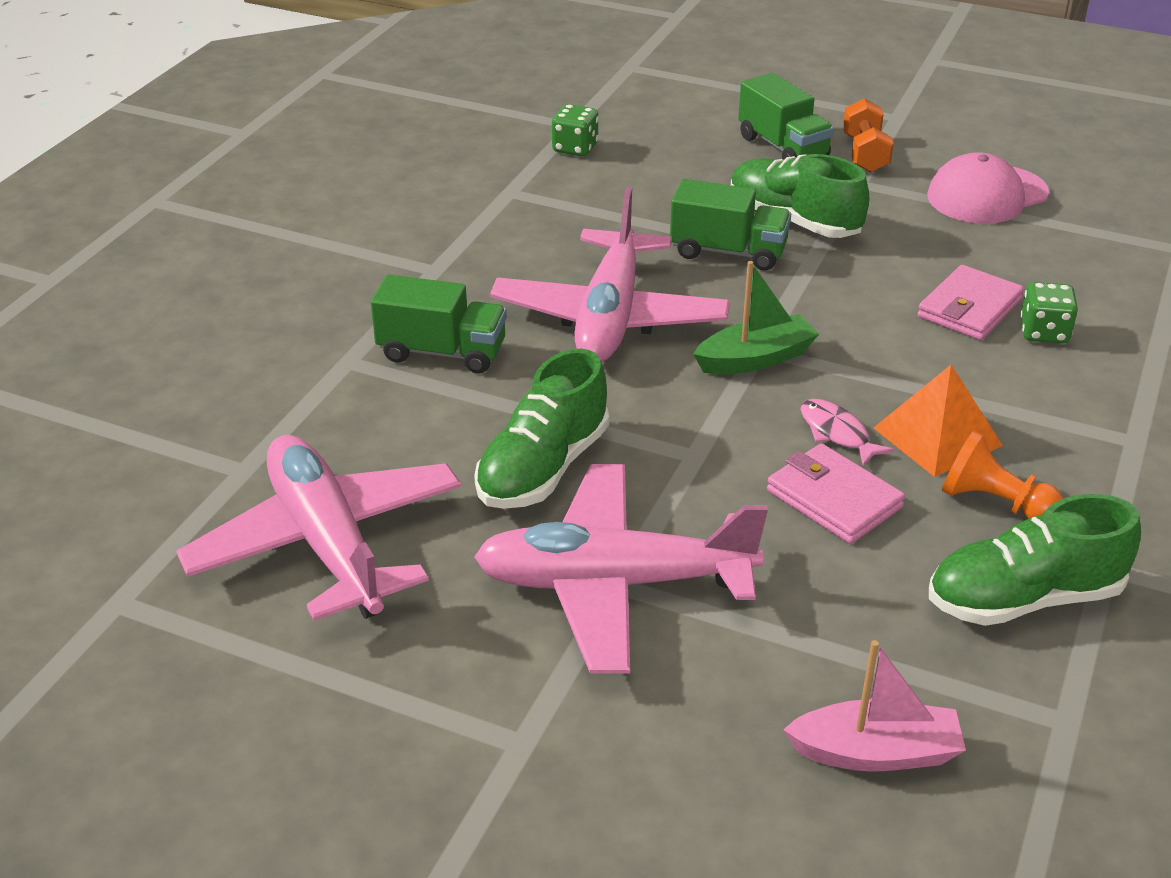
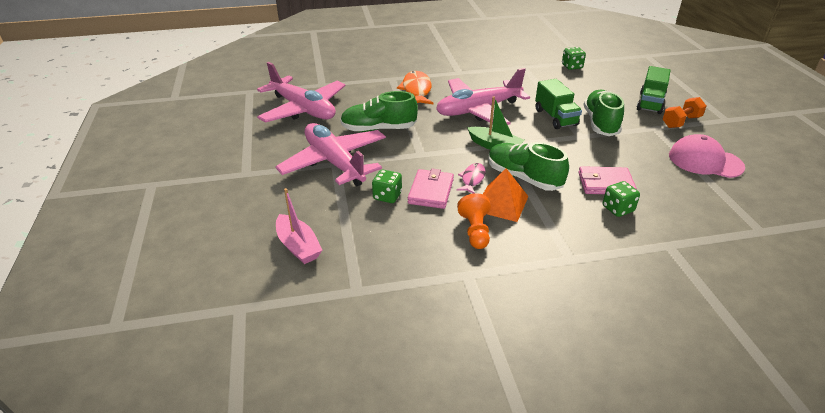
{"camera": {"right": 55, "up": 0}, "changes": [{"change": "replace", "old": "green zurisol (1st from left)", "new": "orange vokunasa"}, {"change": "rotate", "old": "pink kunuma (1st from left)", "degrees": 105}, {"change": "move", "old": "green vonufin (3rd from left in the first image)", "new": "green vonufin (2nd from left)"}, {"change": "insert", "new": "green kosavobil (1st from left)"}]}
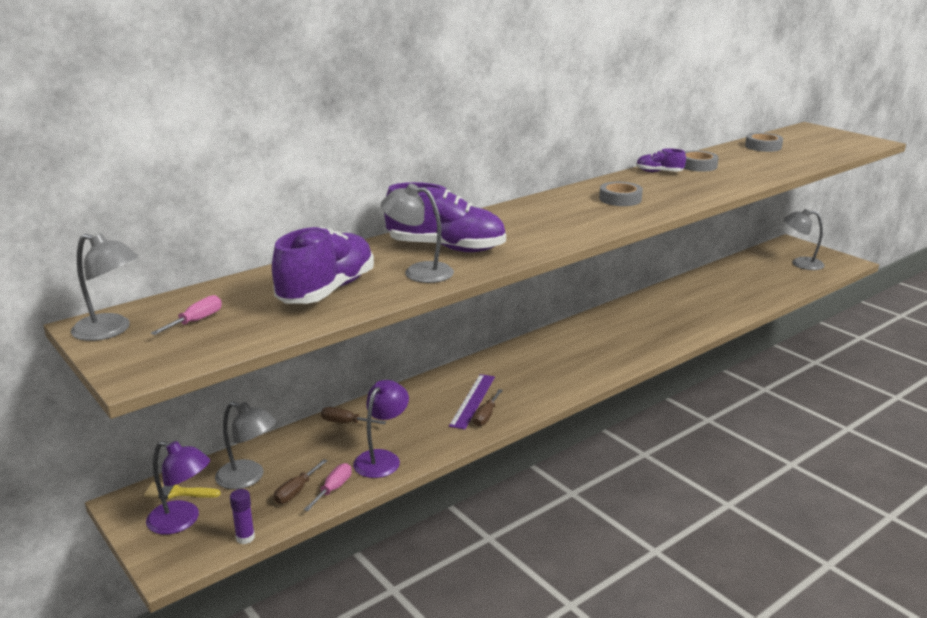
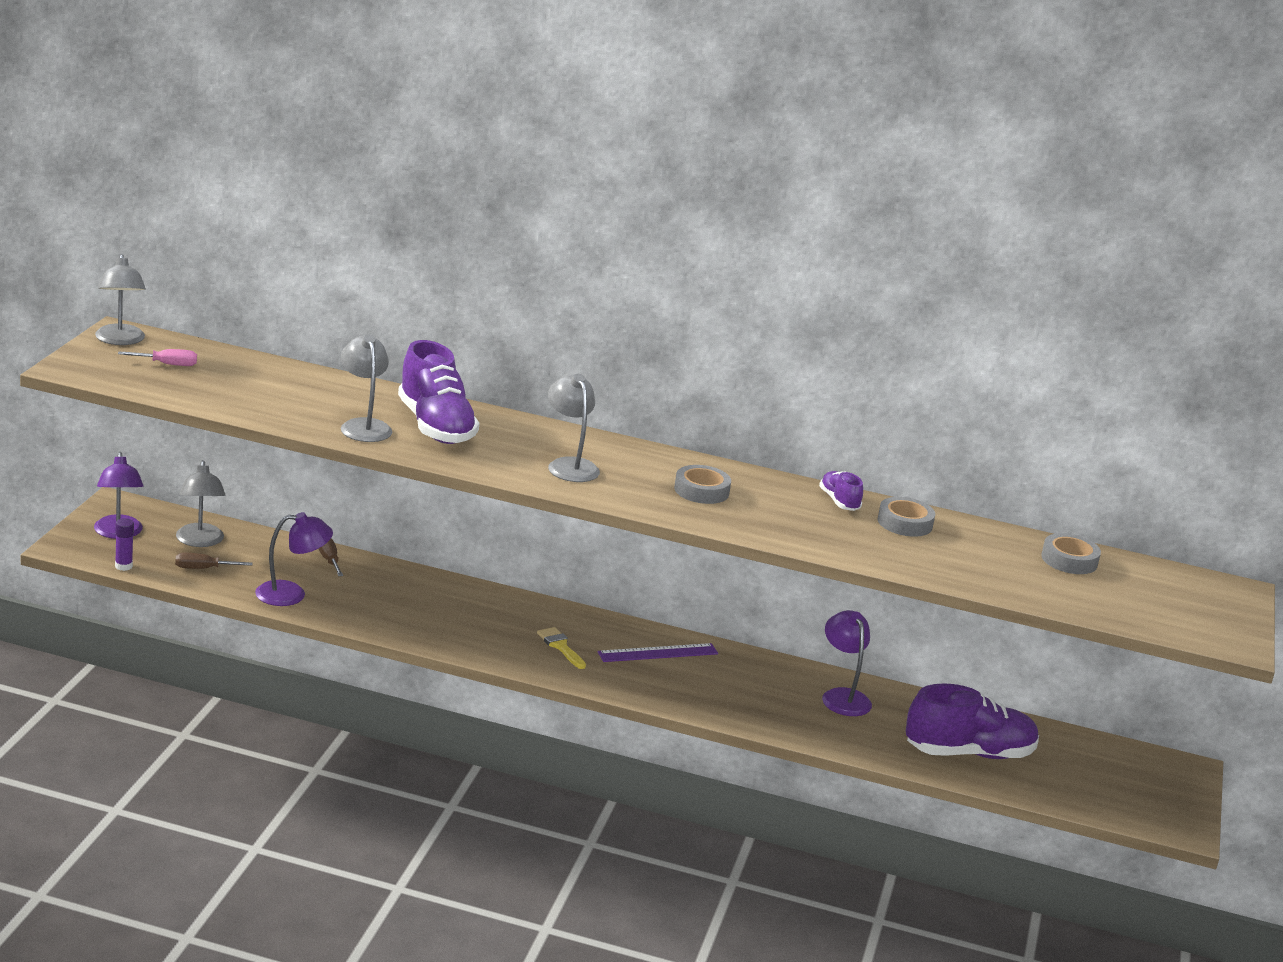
{"camera": {"right": 50, "up": 0}, "changes": [{"change": "move", "old": "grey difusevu (4th from left)"}, {"change": "move", "old": "purple vonufin (1st from left in the first image)", "new": "purple vonufin (3rd from left)"}, {"change": "move", "old": "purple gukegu"}, {"change": "delete", "old": "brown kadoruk (3rd from left)"}, {"change": "delete", "old": "pink kadoruk (2nd from left)"}, {"change": "move", "old": "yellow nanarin"}, {"change": "insert", "new": "purple difusevu (3rd from left)"}]}
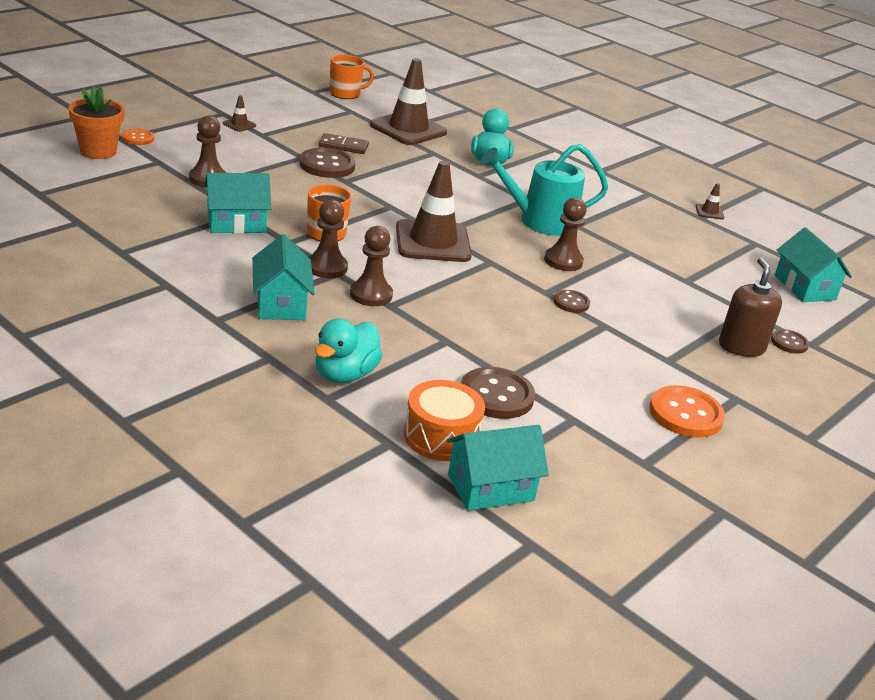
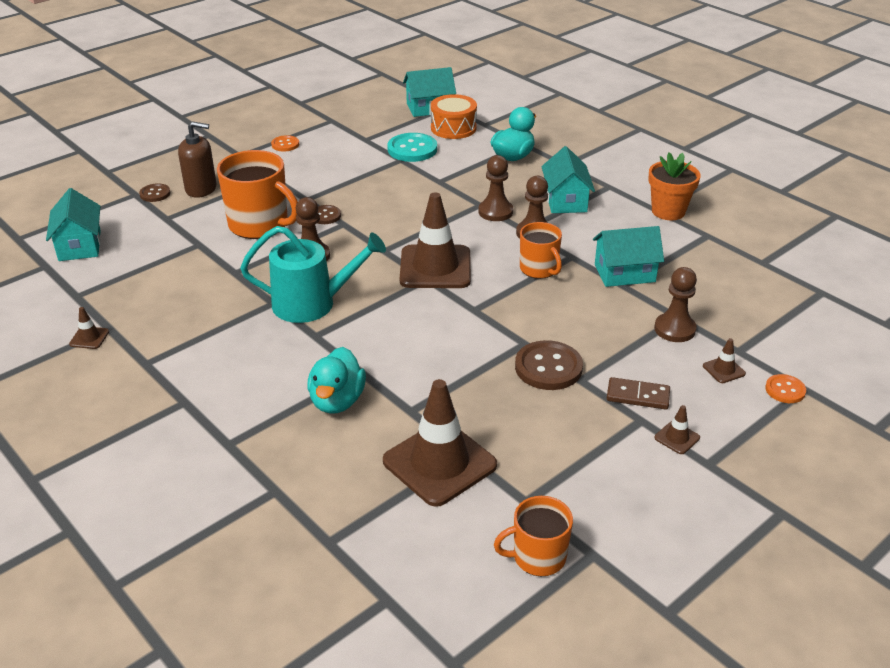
{"camera": {"right": -170, "up": 5}, "changes": [{"change": "move", "old": "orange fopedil"}, {"change": "move", "old": "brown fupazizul"}, {"change": "rotate", "old": "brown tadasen", "degrees": -90}, {"change": "recolor", "old": "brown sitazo (2nd from left)", "new": "turquoise sitazo"}, {"change": "resize", "old": "orange sitazo (2nd from left in the first image)", "factor": 0.56}, {"change": "insert", "new": "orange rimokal (1st from left)"}, {"change": "insert", "new": "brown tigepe (5th from left)"}]}
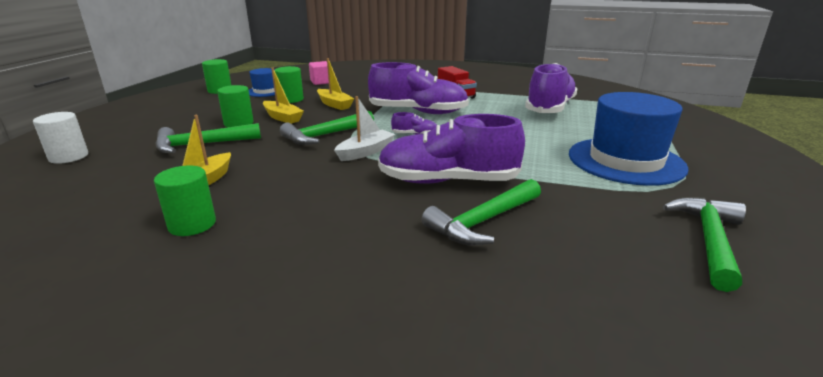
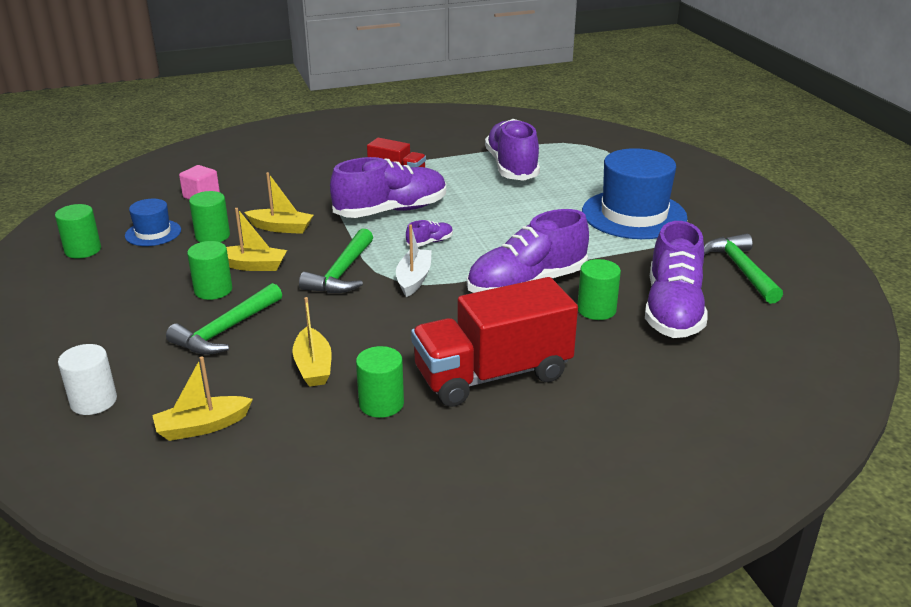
{"camera": {"right": -35, "up": 5}, "changes": [{"change": "replace", "old": "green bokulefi (3rd from left)", "new": "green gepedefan (5th from left)"}, {"change": "insert", "new": "purple vonufin (5th from left)"}, {"change": "insert", "new": "red zurisol (2nd from left)"}, {"change": "insert", "new": "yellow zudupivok (1st from left)"}]}
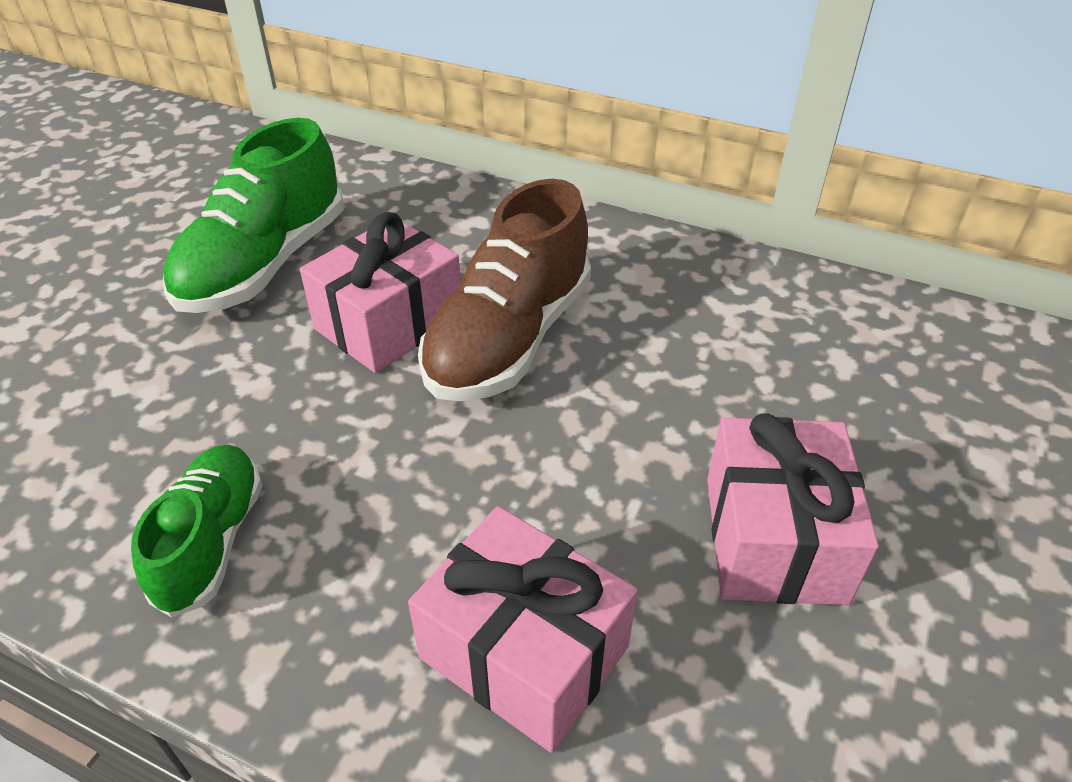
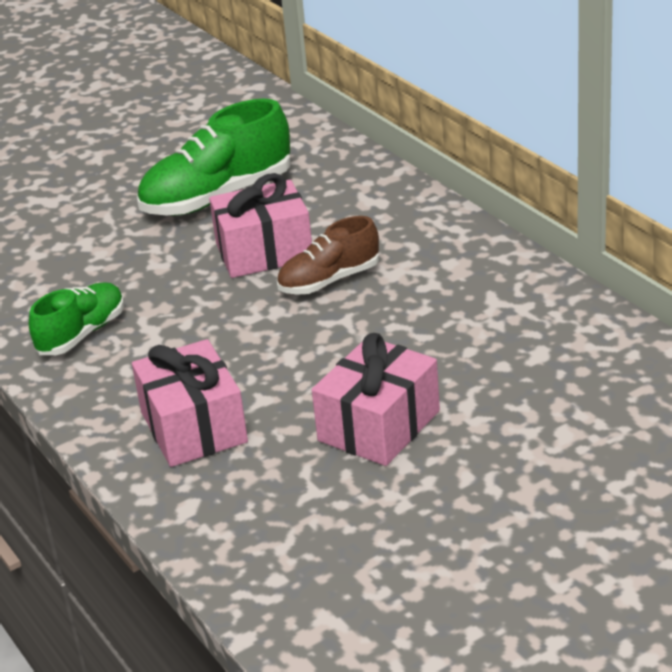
{"camera": {"right": 35, "up": -10}, "changes": [{"change": "resize", "old": "brown vonufin", "factor": 0.61}]}
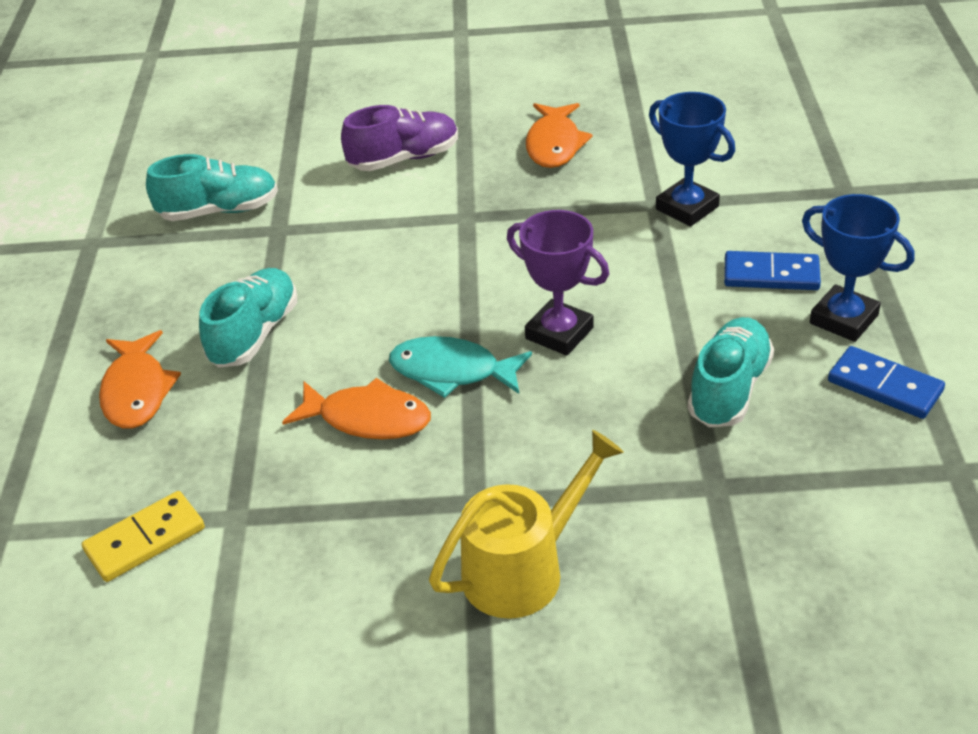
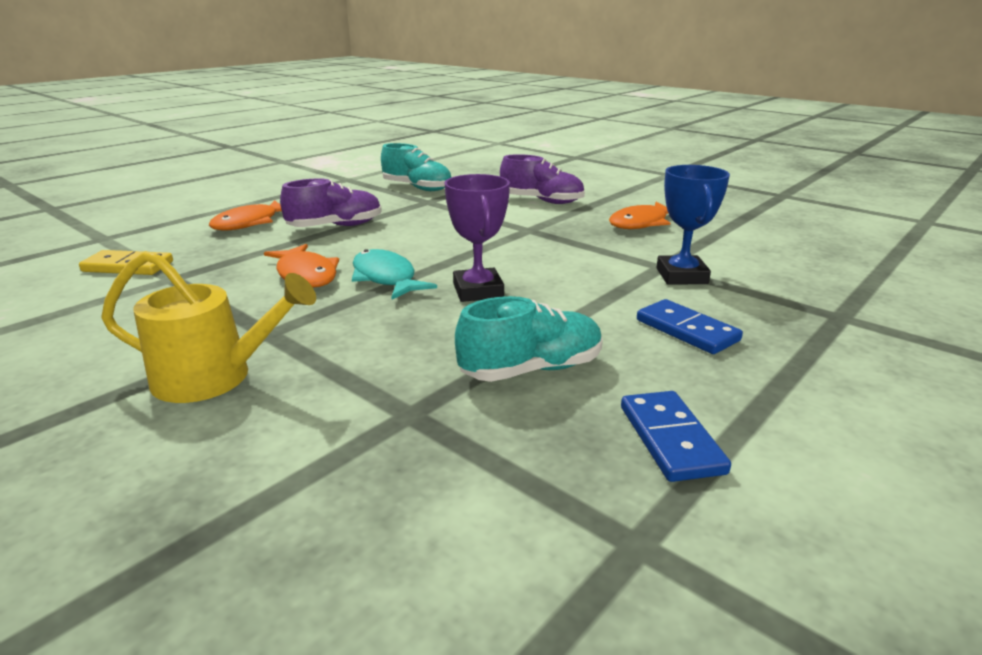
{"camera": {"right": 40, "up": -15}, "changes": [{"change": "delete", "old": "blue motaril (2nd from left)"}, {"change": "recolor", "old": "turquoise vonufin (2nd from left)", "new": "purple vonufin (1st from left)"}]}
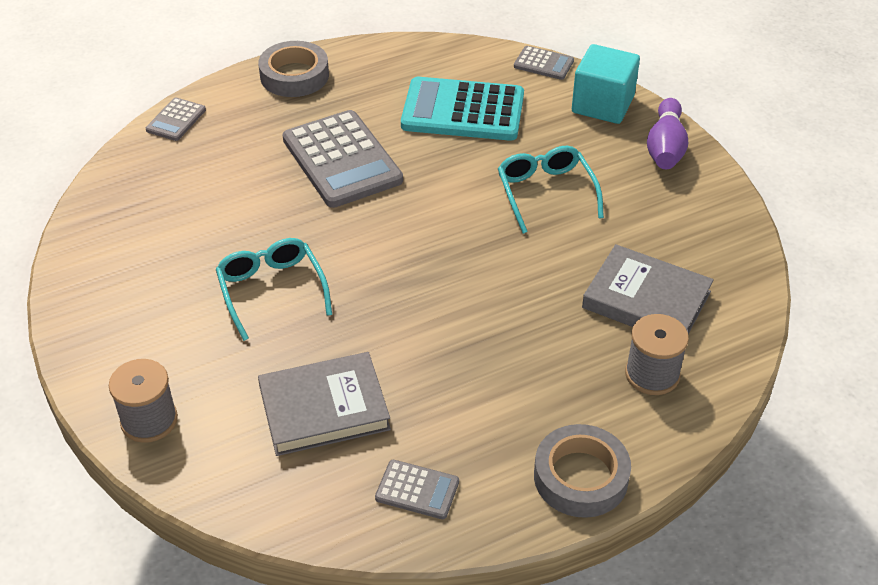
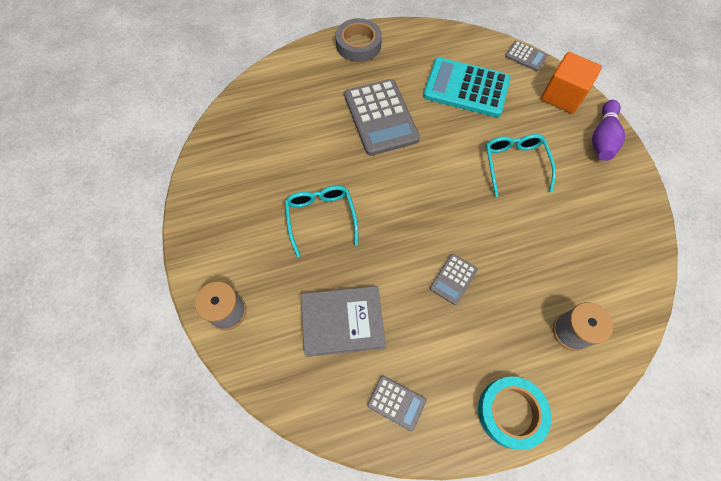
{"camera": {"right": 10, "up": 20}, "changes": [{"change": "recolor", "old": "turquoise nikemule", "new": "orange nikemule"}, {"change": "move", "old": "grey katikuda (1st from left in the first image)", "new": "grey katikuda (3rd from left)"}, {"change": "delete", "old": "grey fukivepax (2nd from left)"}, {"change": "recolor", "old": "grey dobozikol (2nd from left)", "new": "turquoise dobozikol"}]}
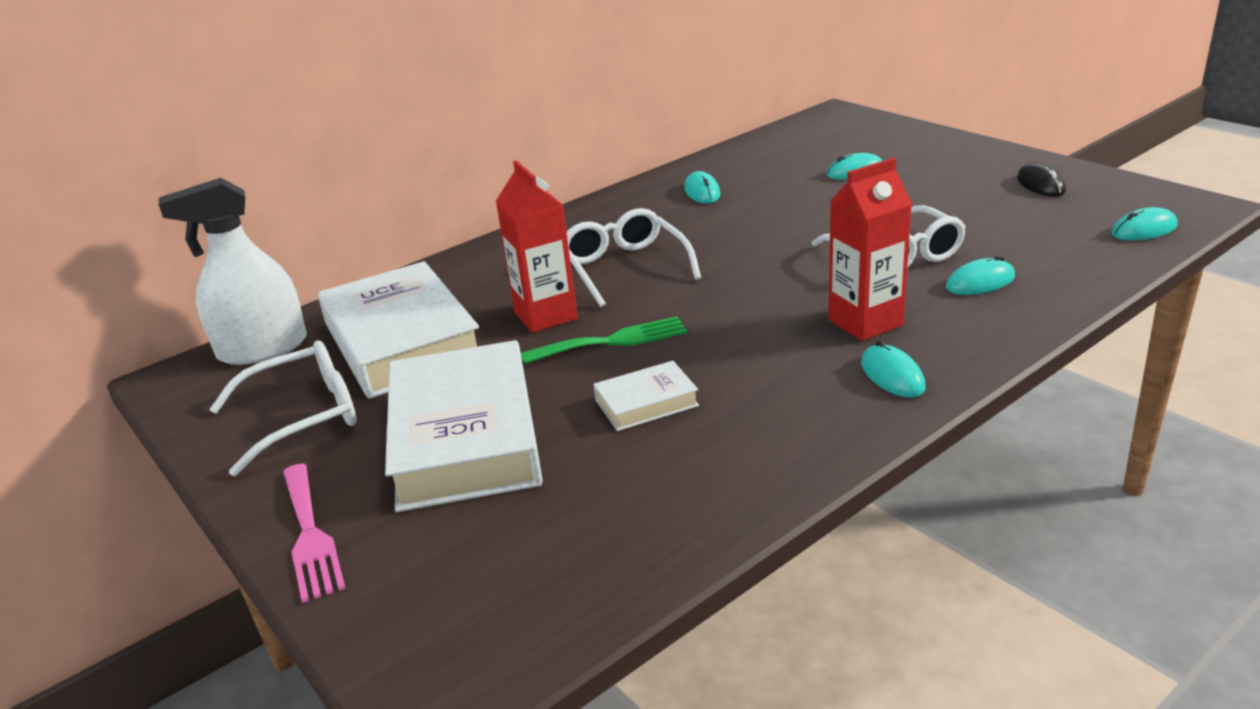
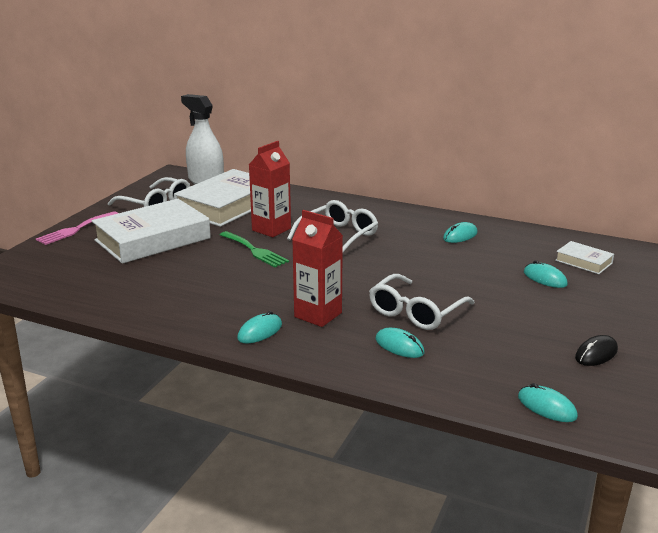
{"camera": {"right": 60, "up": -5}, "changes": [{"change": "move", "old": "white fukivepax (3rd from left)"}]}
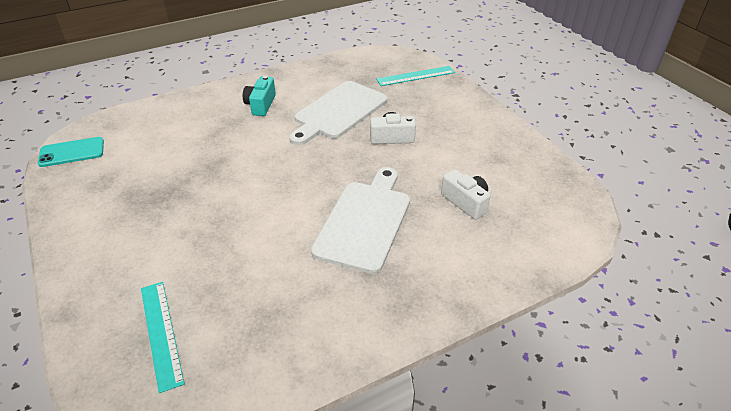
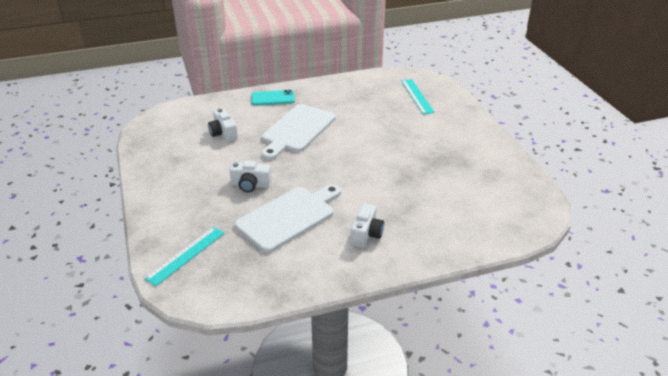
{"camera": {"right": -170, "up": -5}, "changes": [{"change": "rotate", "old": "turquoise gukegu (2nd from left in the first image)", "degrees": -45}, {"change": "recolor", "old": "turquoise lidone", "new": "white lidone (3rd from left)"}, {"change": "move", "old": "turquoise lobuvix"}]}
